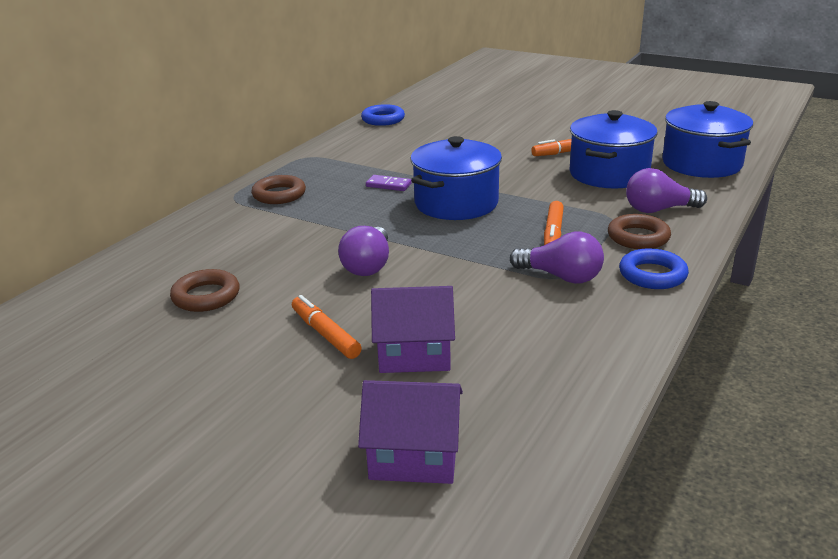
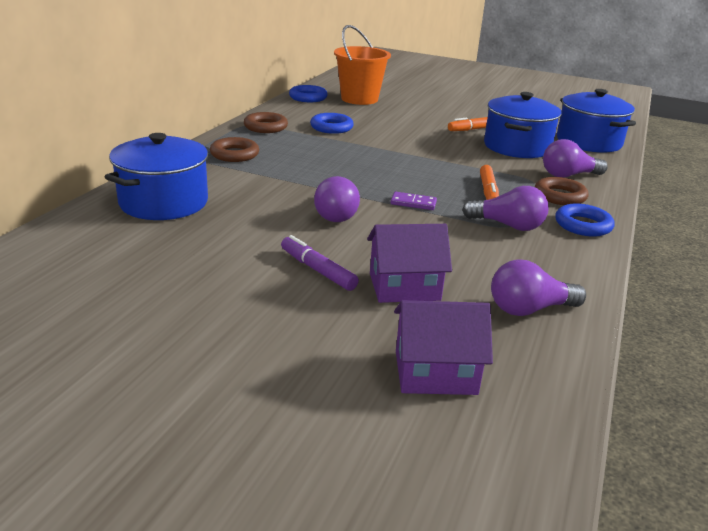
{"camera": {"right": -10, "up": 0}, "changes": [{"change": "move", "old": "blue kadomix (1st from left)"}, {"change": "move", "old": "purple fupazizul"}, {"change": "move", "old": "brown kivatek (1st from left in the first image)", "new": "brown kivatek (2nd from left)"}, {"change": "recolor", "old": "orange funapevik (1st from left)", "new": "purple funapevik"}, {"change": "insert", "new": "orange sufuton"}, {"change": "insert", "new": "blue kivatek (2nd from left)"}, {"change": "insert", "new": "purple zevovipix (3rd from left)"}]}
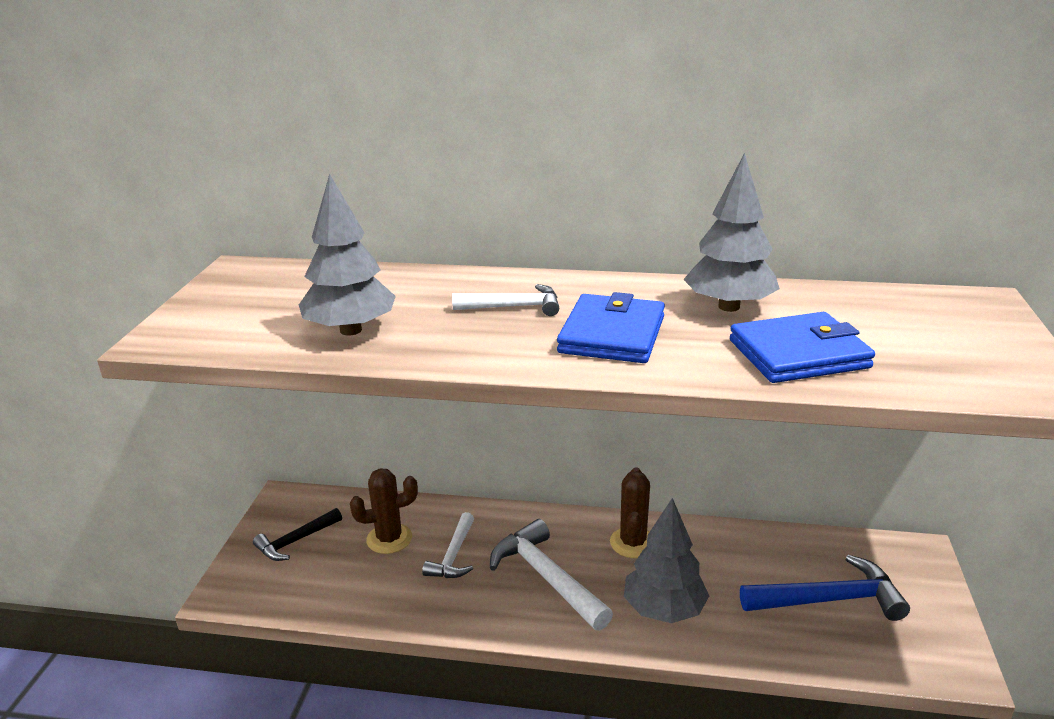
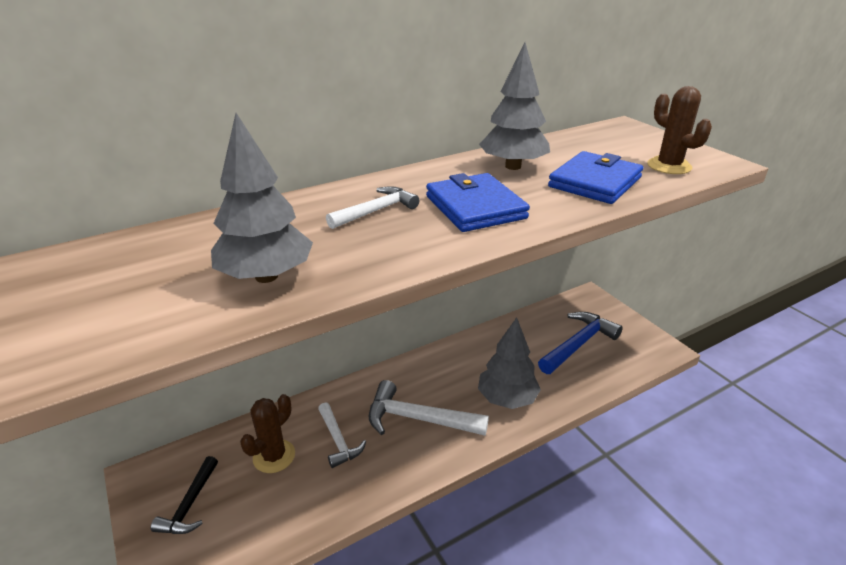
{"camera": {"right": -40, "up": 5}, "changes": [{"change": "move", "old": "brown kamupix (2nd from left)"}]}
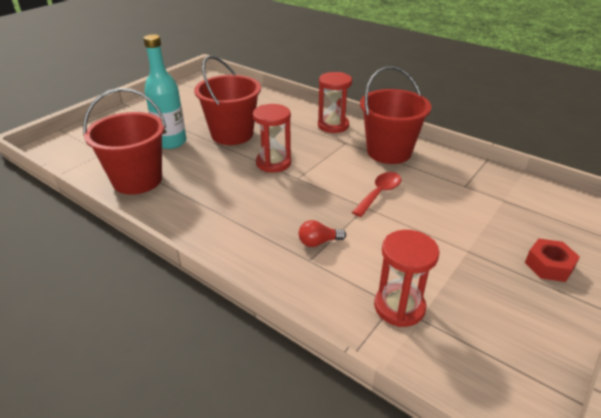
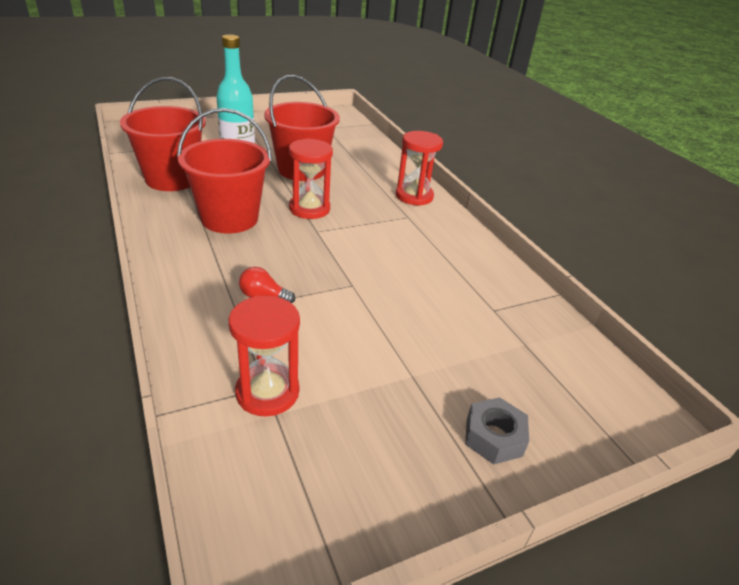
{"camera": {"right": 25, "up": 0}, "changes": [{"change": "move", "old": "red sufuton (3rd from left in the first image)", "new": "red sufuton (2nd from left)"}, {"change": "delete", "old": "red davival"}, {"change": "recolor", "old": "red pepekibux", "new": "grey pepekibux"}]}
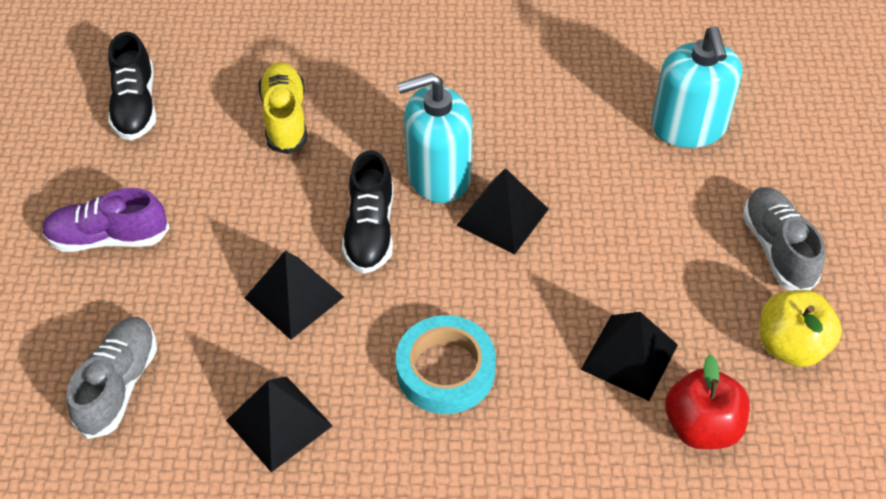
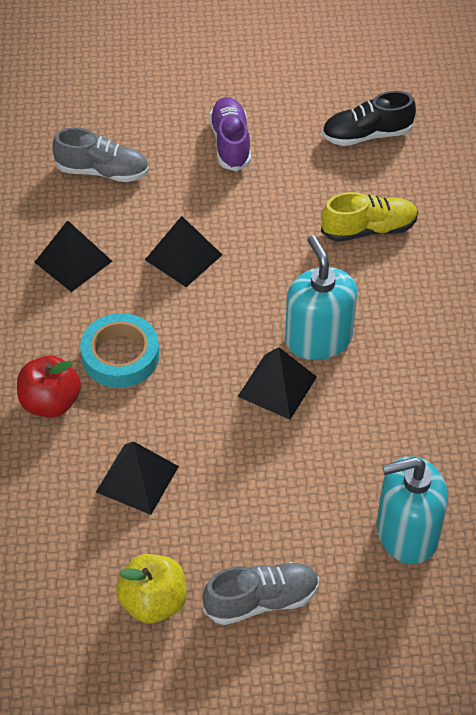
{"camera": {"right": 85, "up": 0}, "changes": [{"change": "delete", "old": "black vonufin (2nd from left)"}, {"change": "move", "old": "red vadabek"}]}
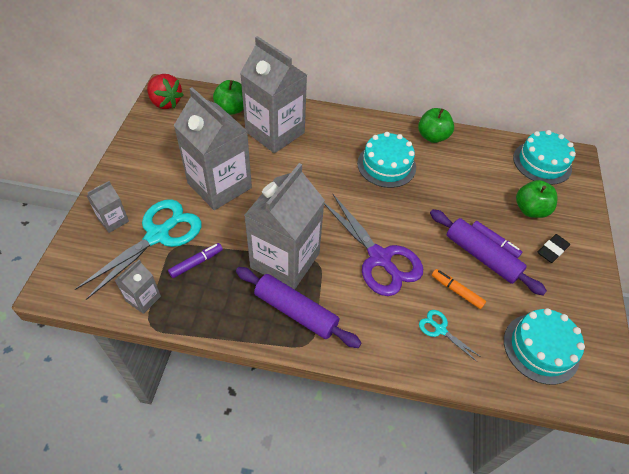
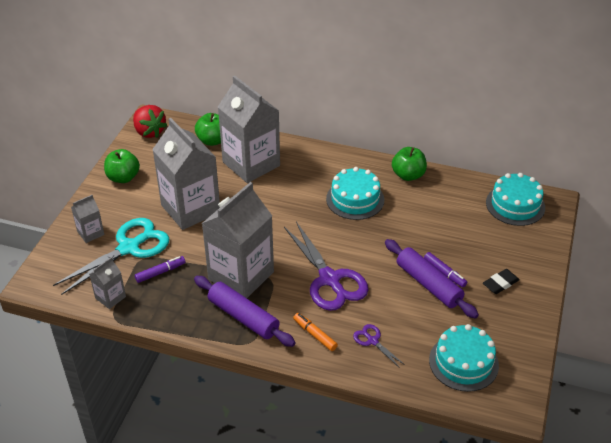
{"camera": {"right": 10, "up": -10}, "changes": [{"change": "move", "old": "green vadabek (3rd from left in the first image)", "new": "green vadabek (1st from left)"}, {"change": "move", "old": "orange funapevik"}, {"change": "recolor", "old": "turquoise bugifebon (2nd from left)", "new": "purple bugifebon (2nd from left)"}]}
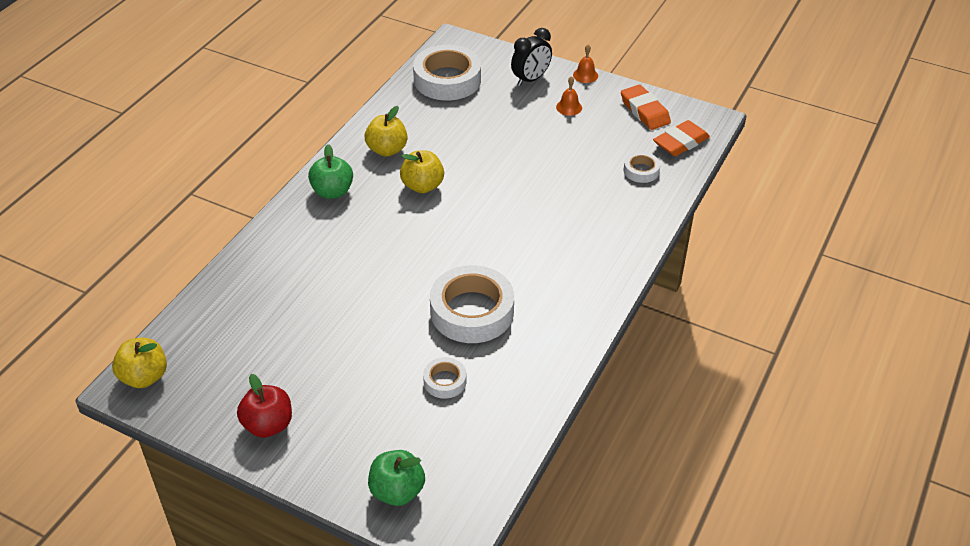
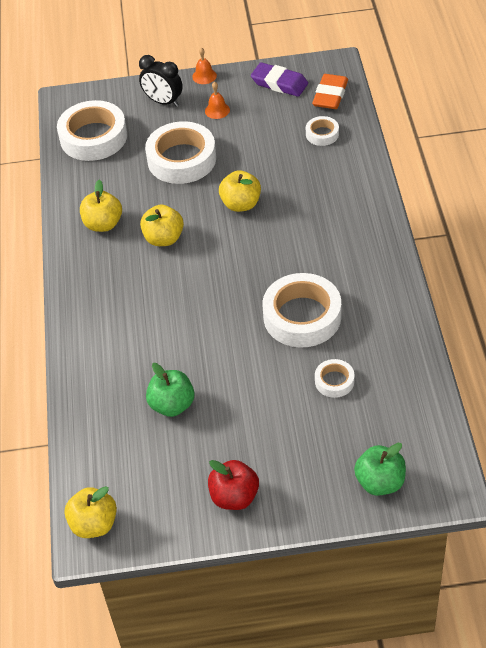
{"camera": {"right": -30, "up": 5}, "changes": [{"change": "rotate", "old": "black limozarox", "degrees": 105}, {"change": "recolor", "old": "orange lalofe (1st from left)", "new": "purple lalofe"}, {"change": "move", "old": "green vadabek (1st from left)"}, {"change": "insert", "new": "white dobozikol (2nd from left)"}, {"change": "insert", "new": "yellow vadabek (4th from left)"}]}
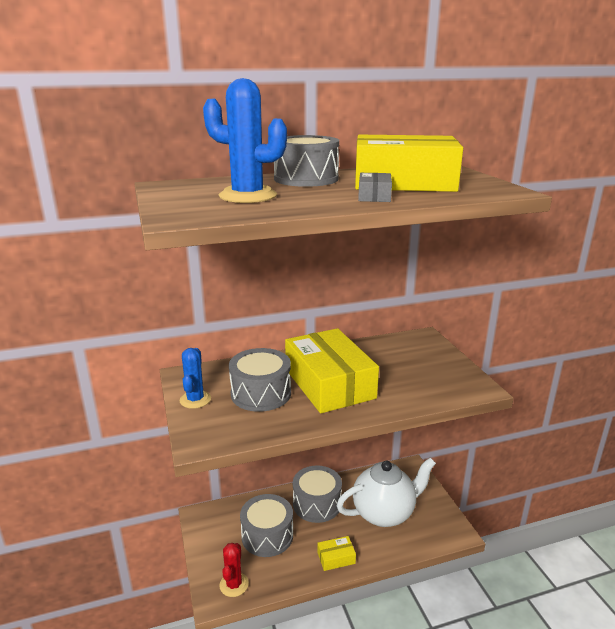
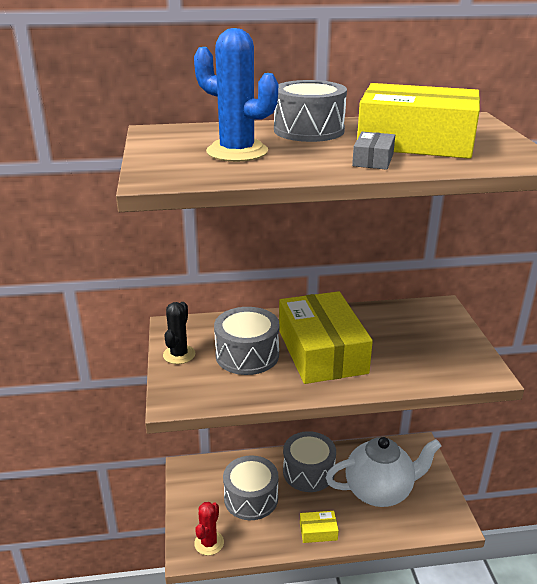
{"camera": {"right": 10, "up": 5}, "changes": [{"change": "recolor", "old": "blue kamupix (1st from left)", "new": "black kamupix"}]}
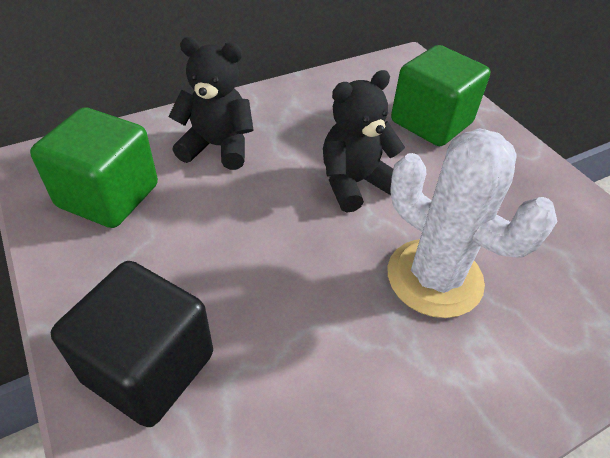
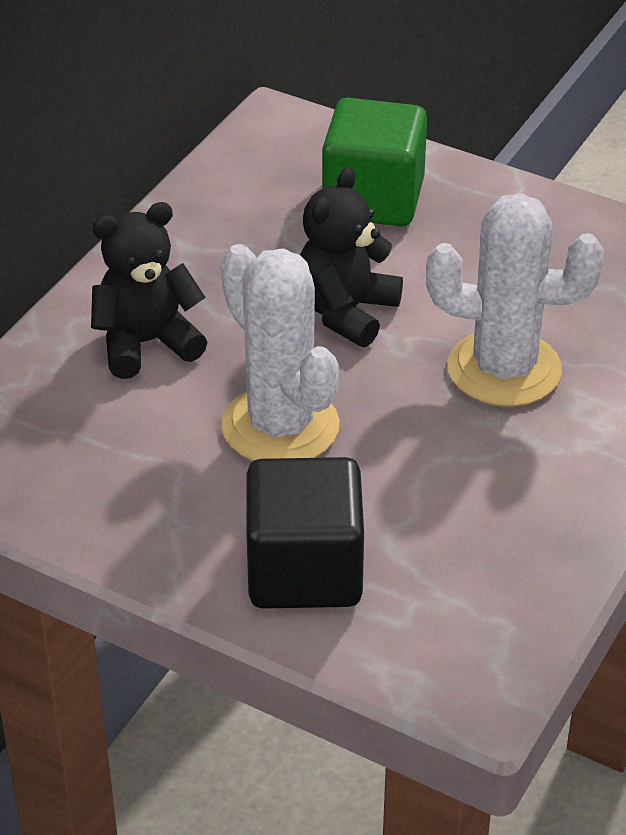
{"camera": {"right": -30, "up": -5}, "changes": [{"change": "delete", "old": "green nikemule (1st from left)"}, {"change": "insert", "new": "white kamupix (1st from left)"}]}
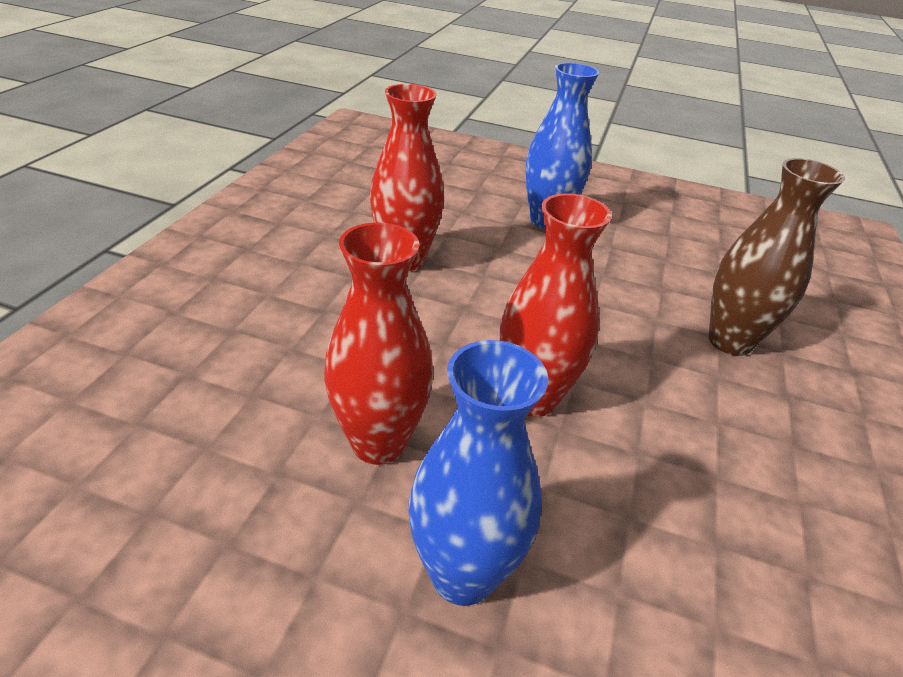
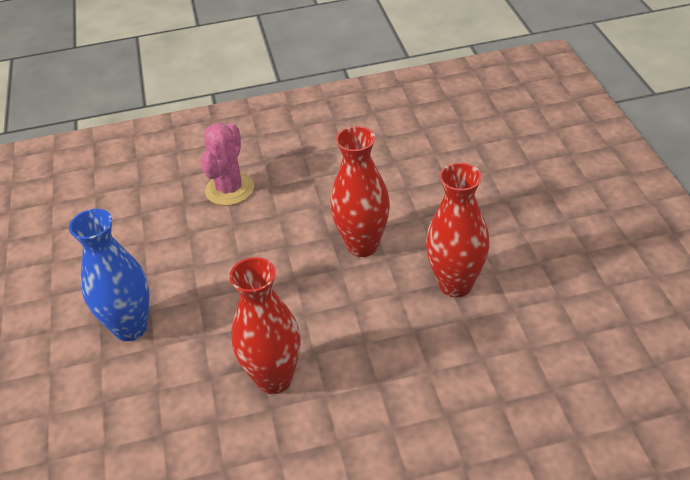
{"camera": {"right": -115, "up": 5}, "changes": [{"change": "replace", "old": "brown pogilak", "new": "pink kamupix"}, {"change": "delete", "old": "blue pogilak (1st from left)"}]}
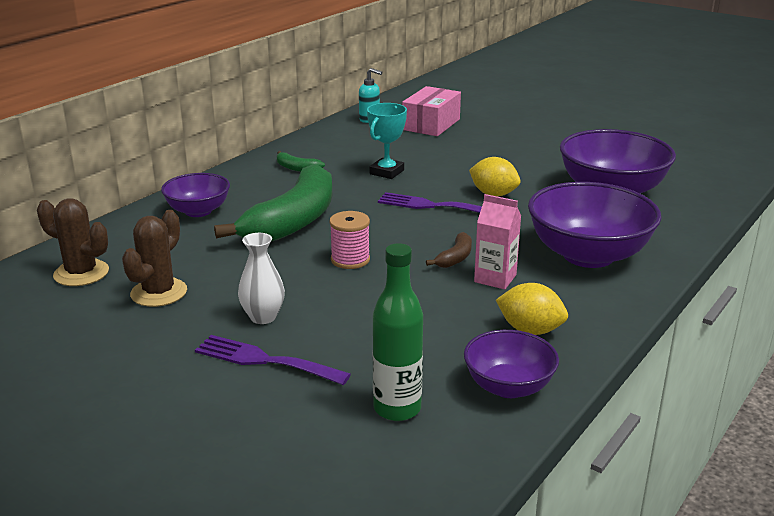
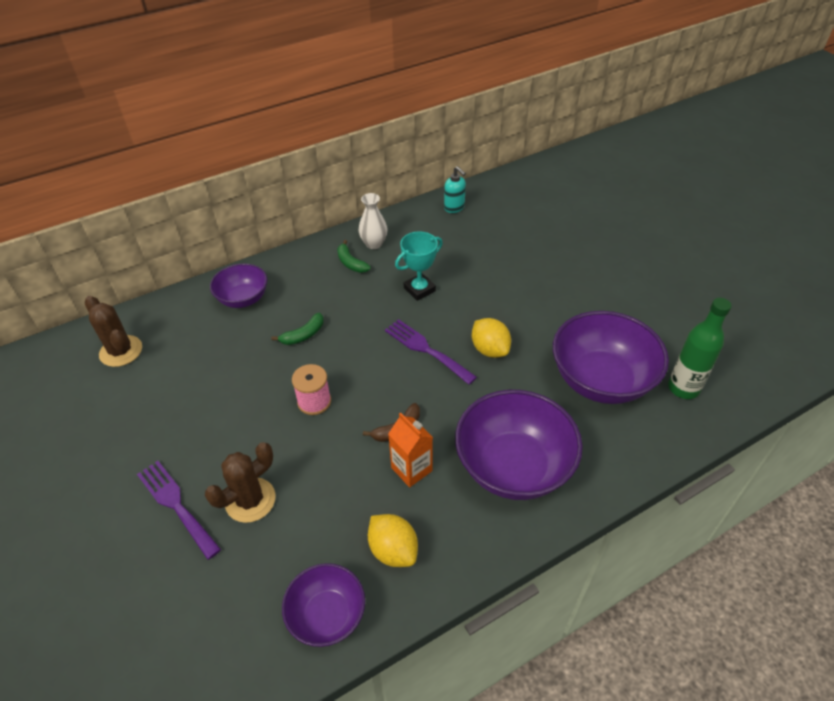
{"camera": {"right": 25, "up": 20}, "changes": [{"change": "delete", "old": "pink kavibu"}, {"change": "resize", "old": "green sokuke (1st from left)", "factor": 0.4}, {"change": "recolor", "old": "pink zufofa", "new": "orange zufofa"}, {"change": "move", "old": "brown kamupix (2nd from left)"}, {"change": "move", "old": "white pogilak"}, {"change": "move", "old": "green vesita"}]}
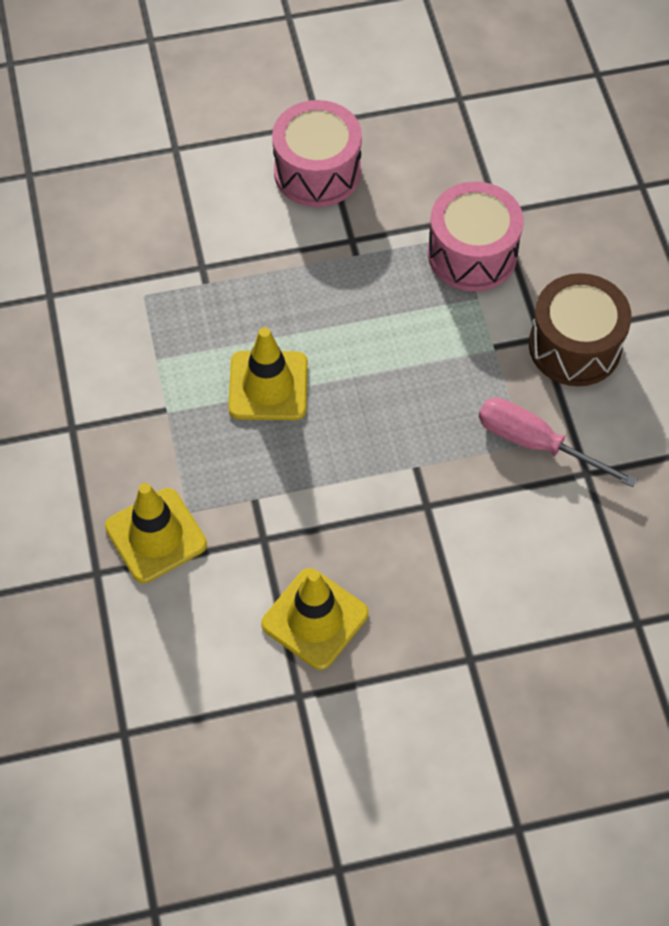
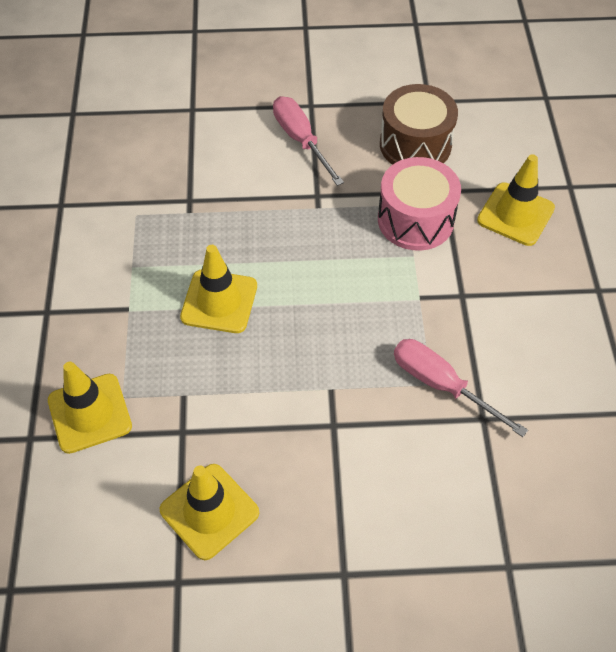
{"camera": {"right": 10, "up": -5}, "changes": [{"change": "replace", "old": "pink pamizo (1st from left)", "new": "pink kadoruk (1st from left)"}, {"change": "move", "old": "brown pamizo"}, {"change": "insert", "new": "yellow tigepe (4th from left)"}]}
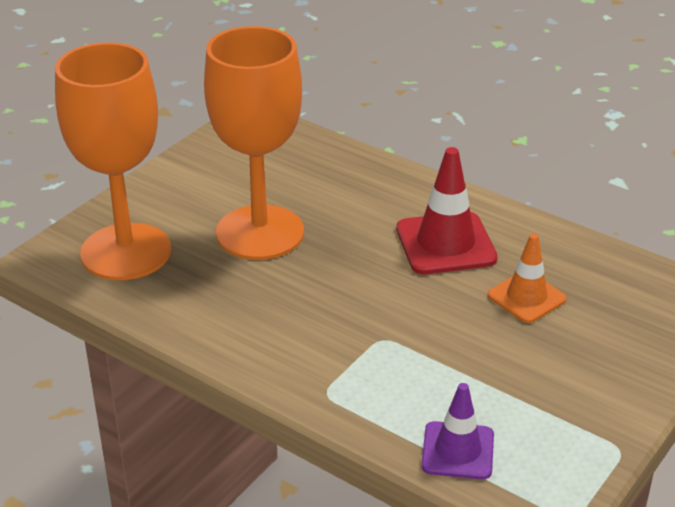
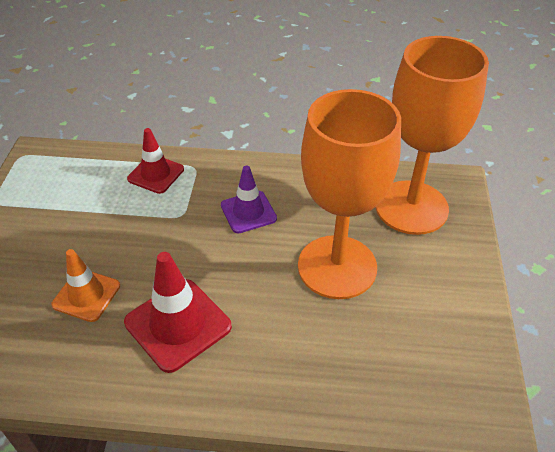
{"camera": {"right": 150, "up": 10}, "changes": [{"change": "move", "old": "purple tigepe"}, {"change": "insert", "new": "red tigepe (1st from left)"}]}
